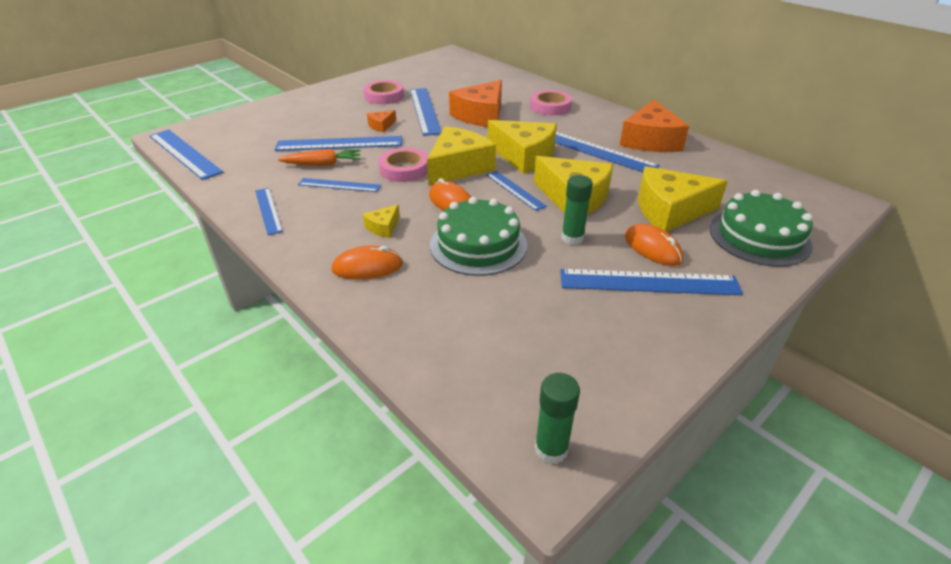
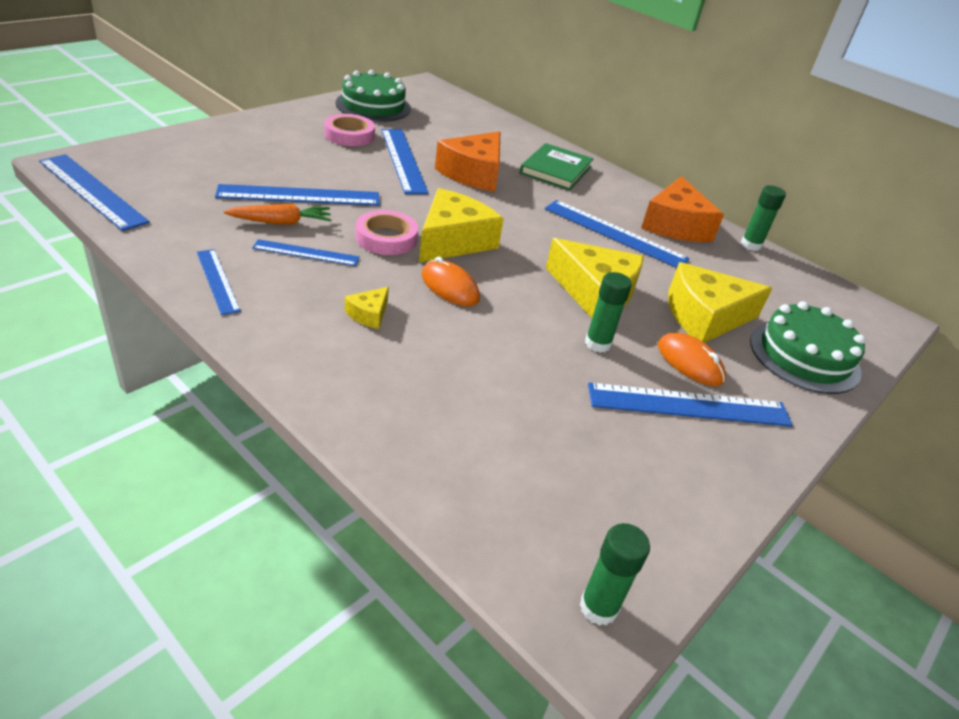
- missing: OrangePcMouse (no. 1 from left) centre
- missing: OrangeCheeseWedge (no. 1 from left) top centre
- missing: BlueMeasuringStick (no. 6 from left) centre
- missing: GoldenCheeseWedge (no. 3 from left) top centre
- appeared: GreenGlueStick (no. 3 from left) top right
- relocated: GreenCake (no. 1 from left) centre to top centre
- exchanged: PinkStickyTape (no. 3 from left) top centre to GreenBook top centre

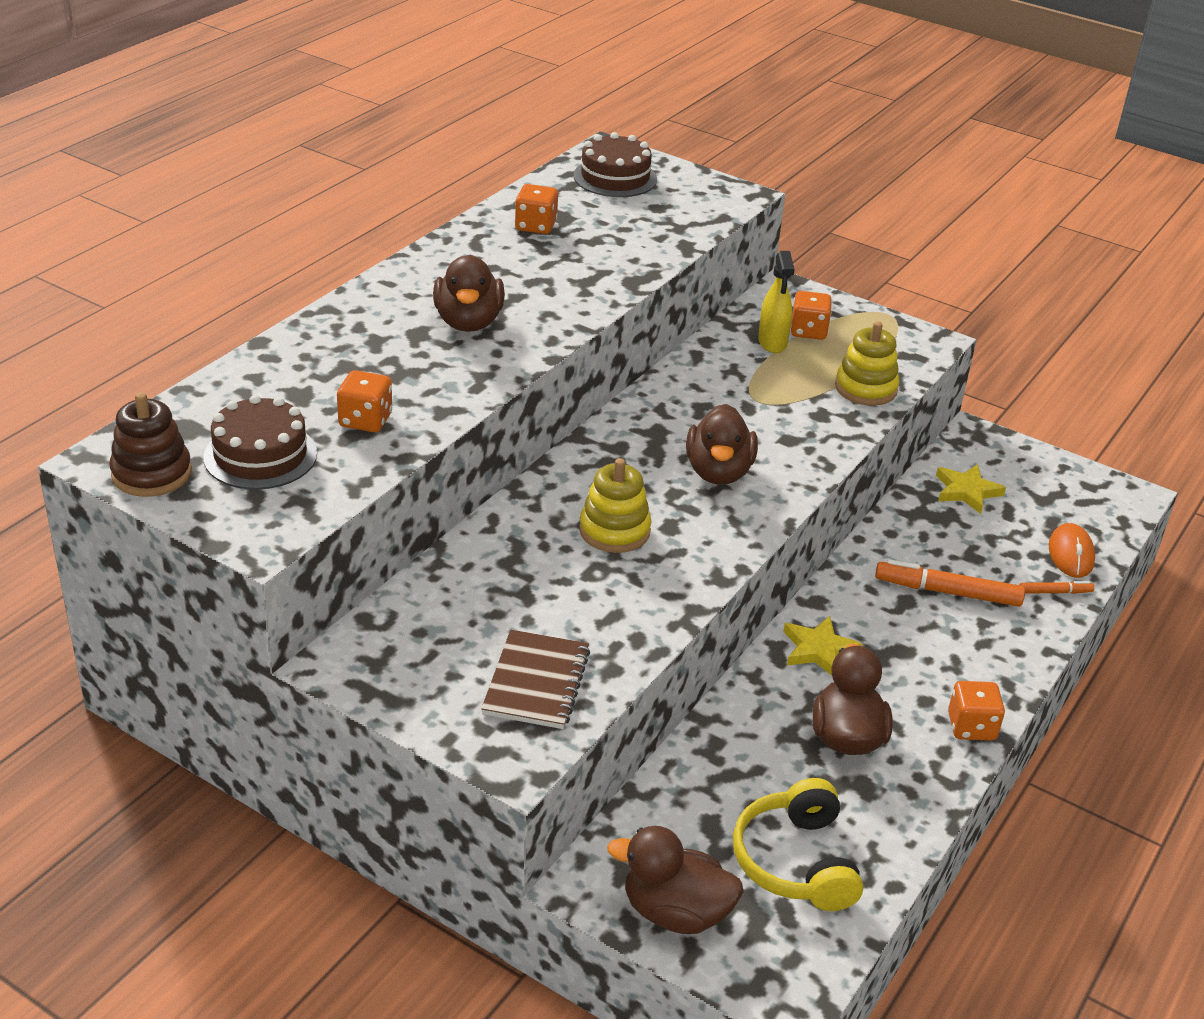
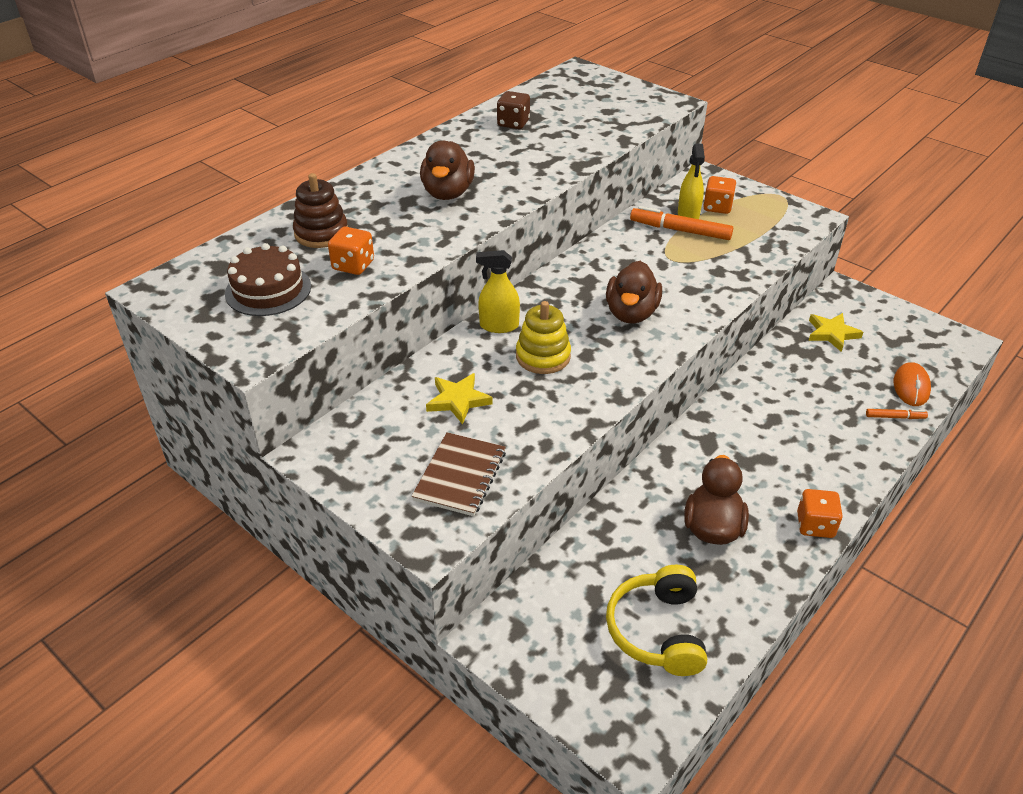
- missing: DarkBrownCake (no. 2 from left) top centre
- missing: DarkBrownDuck (no. 2 from left) bottom centre
- missing: GoldenRingStacker (no. 2 from left) middle right
- appeared: GoldenSprayer (no. 1 from left) centre
- relocated: DarkBrownRingStacker middle left to top left
- relocated: GoldenStar (no. 1 from left) middle right to centre
- relocated: OrangeMarker (no. 1 from left) middle right to top centre
- colour: OrangeDice (no. 2 from left) top centre to DarkBrownDice top centre

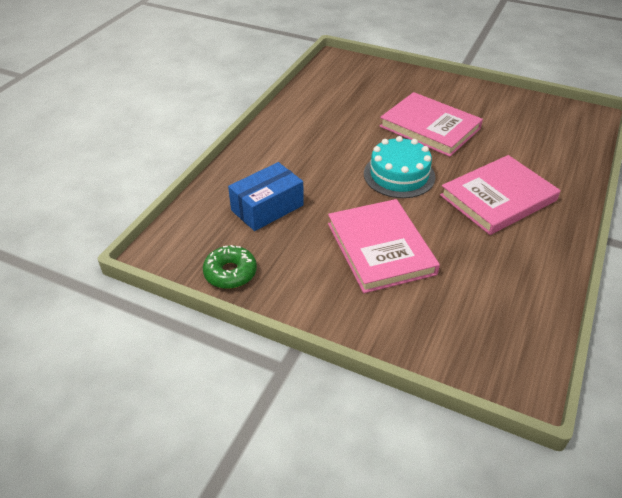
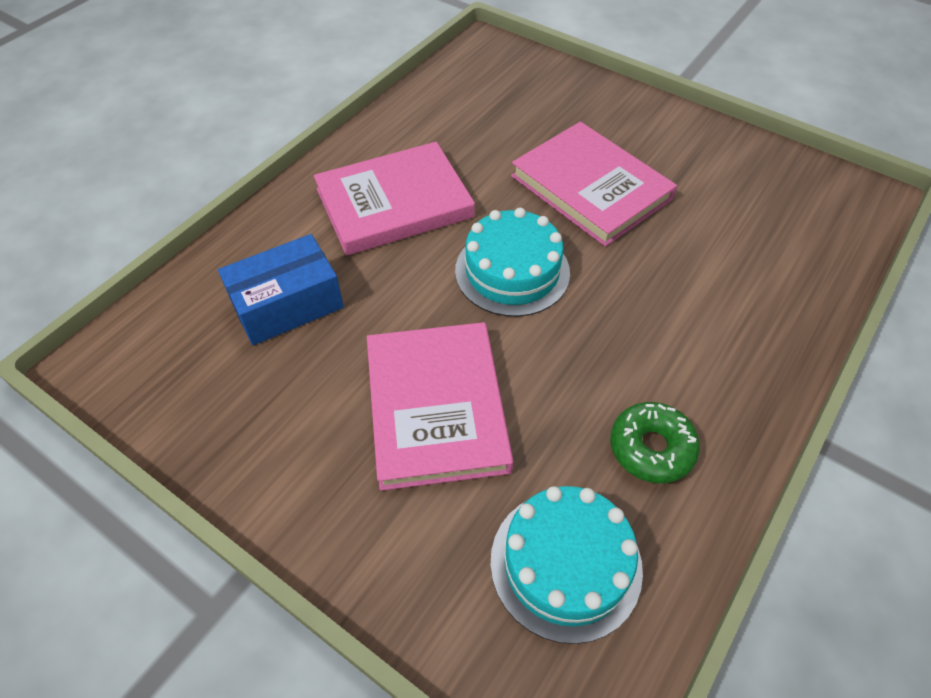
- appeared: TurquoiseCake (no. 2 from left) bottom centre
- relocated: GreenGlazedDonut centre to middle right
- relocated: PinkBook (no. 3 from left in the first image) middle right to PinkBook (no. 1 from left) top centre

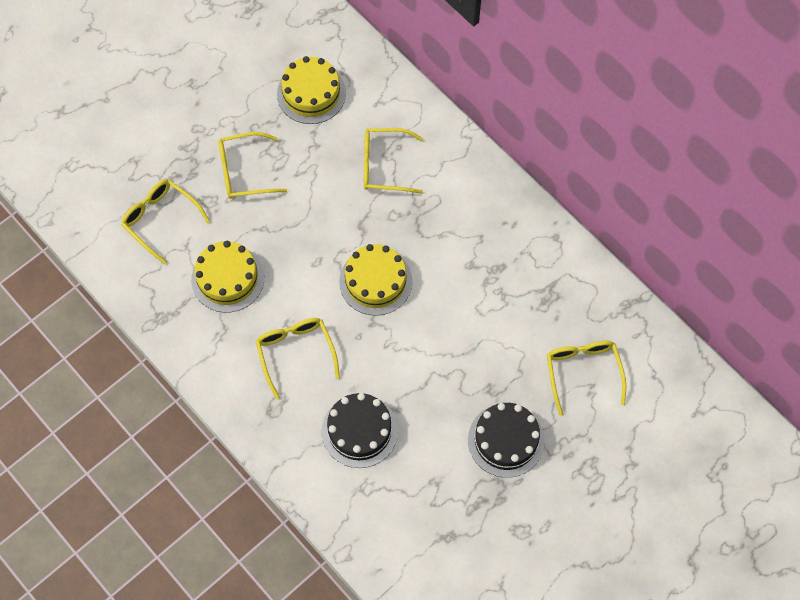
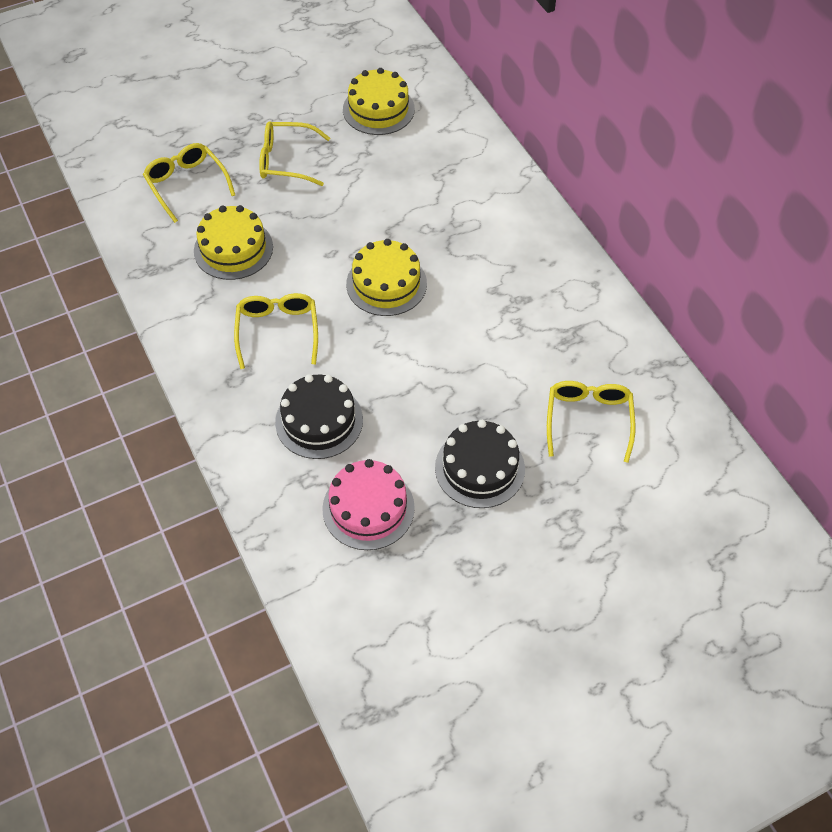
- missing: GoldenSpectacles (no. 4 from left) top centre
- appeared: PinkCake centre

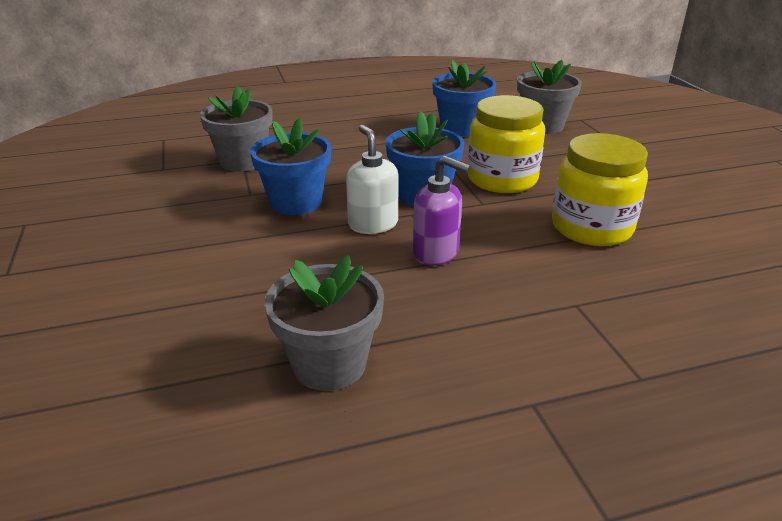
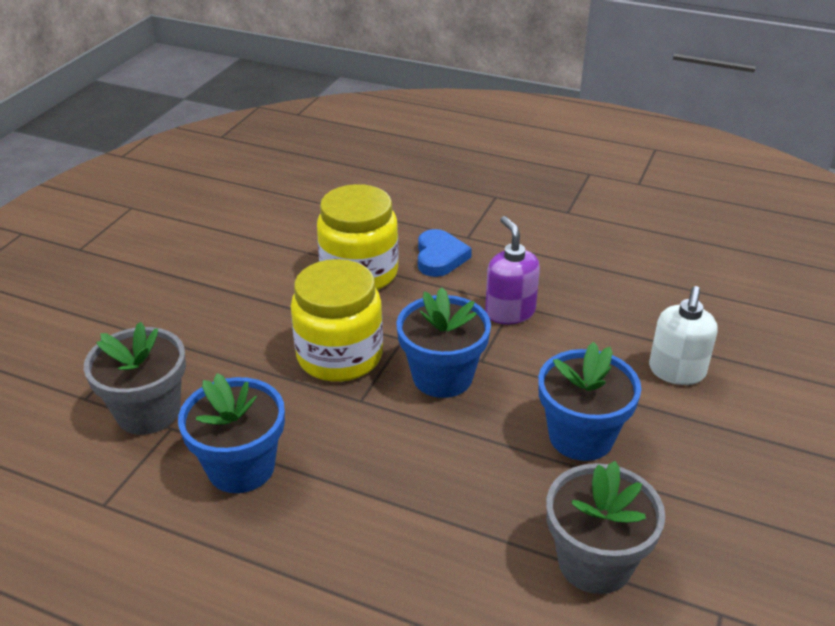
- missing: GreyPlantPot (no. 2 from left) centre
- appeared: BlueHeartShape centre
- relocated: PureWhiteSoapPump centre to middle right

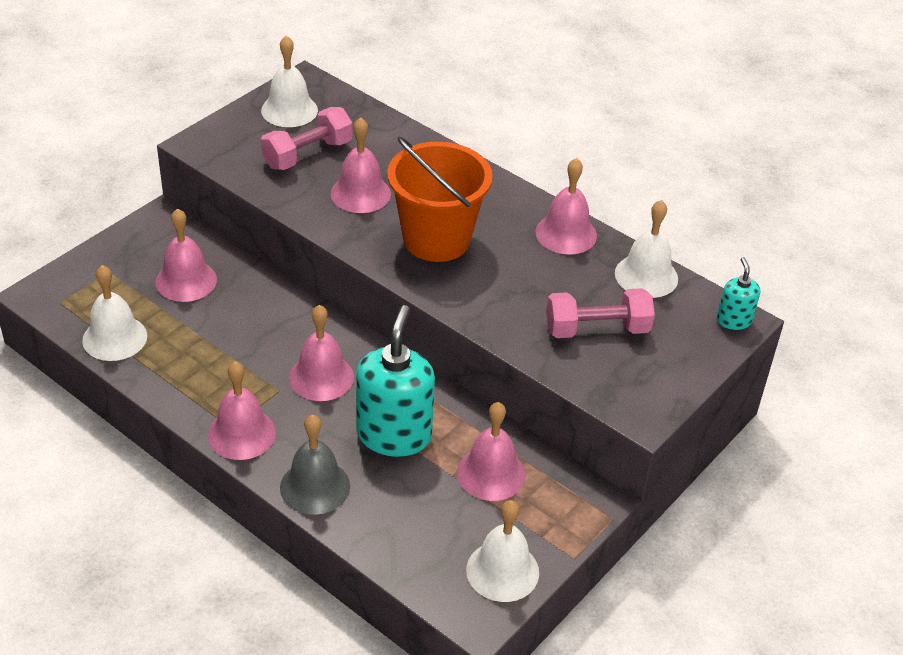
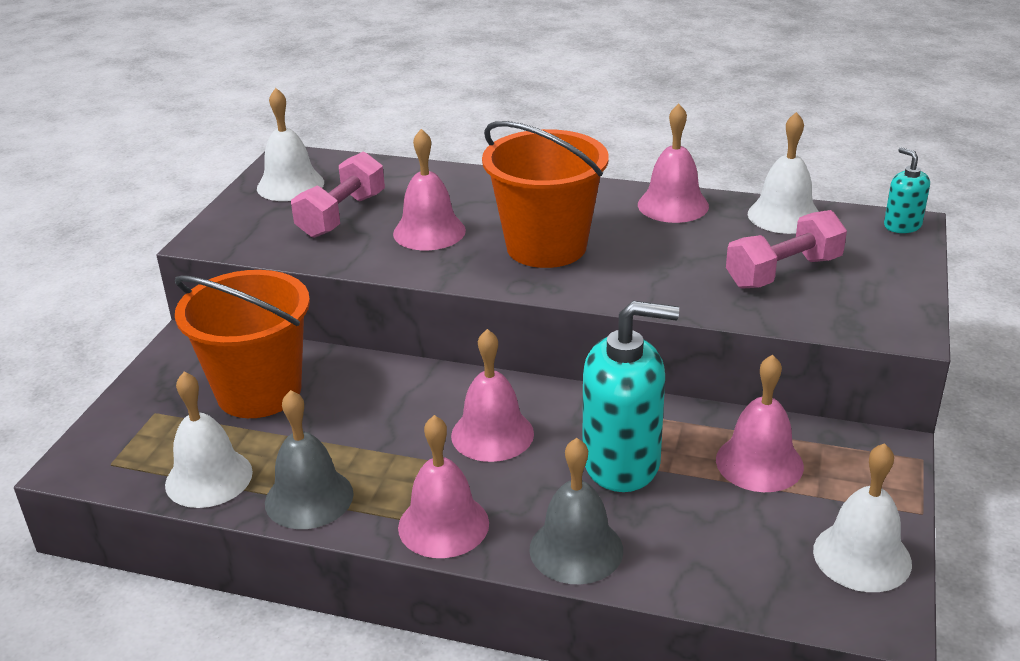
- appeared: GreyBell (no. 1 from left) bottom left
- exchanged: PinkBell (no. 1 from left) middle left to OrangeBucket (no. 1 from left) middle left
- spun: TurquoiseSoapPump (no. 1 from left) centre = centre 105 degrees clockwise

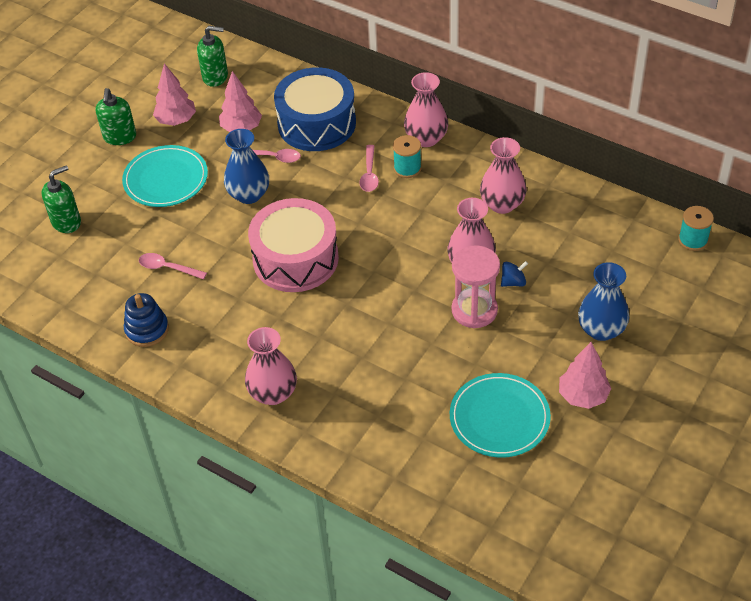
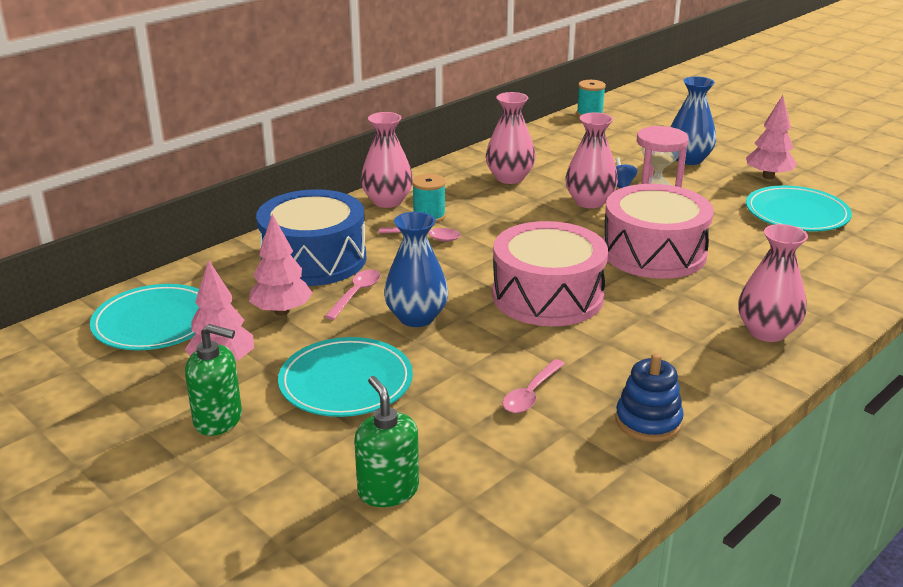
- appeared: PinkSnareDrum (no. 2 from left) middle right
- exchanged: GreenSoapPump (no. 3 from left) top left to TurquoiseFlatDish (no. 1 from left) middle left

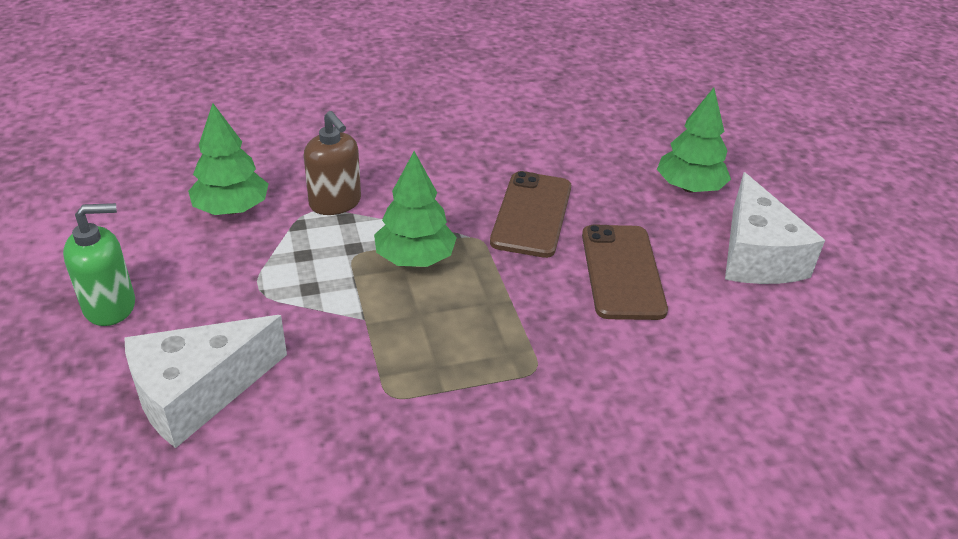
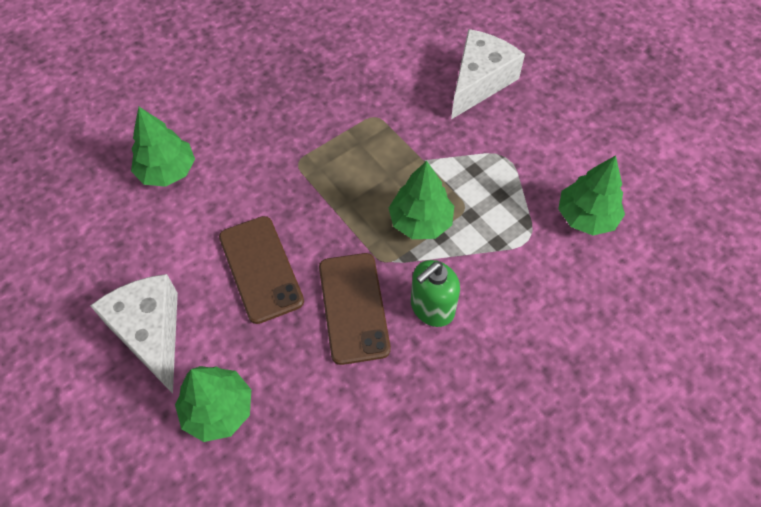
- missing: DarkBrownSoapPump top centre
- appeared: GreenToyTree (no. 1 from left) top left
- relocated: GreenSoapPump middle left to centre

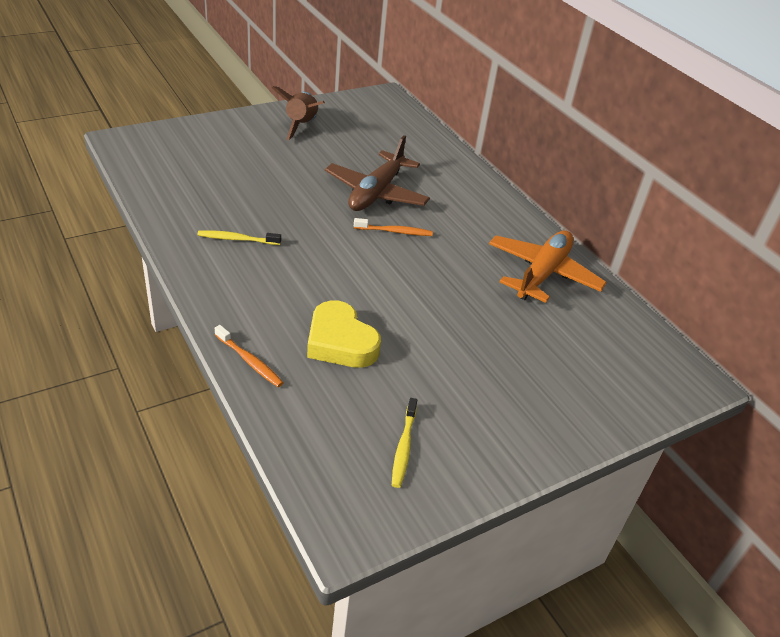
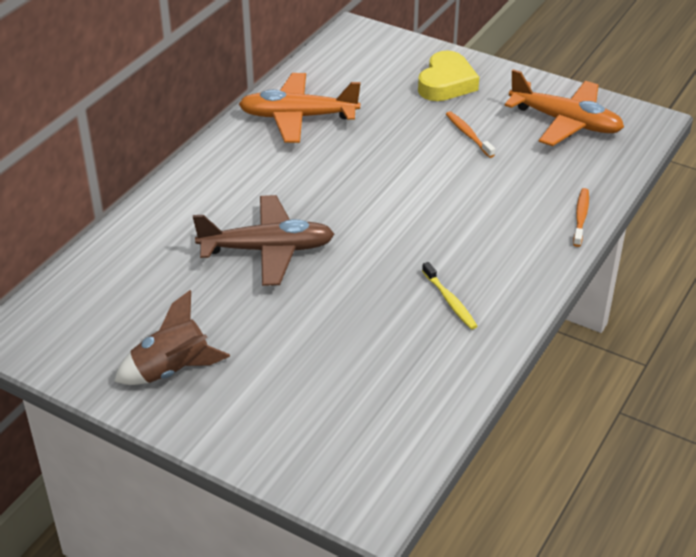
- relocated: GoldenHeartShape centre to top centre
- relocated: OrangeToothBrush (no. 2 from left in the first image) centre to OrangeToothBrush (no. 1 from left) top right
- exchanged: GoldenToothBrush (no. 2 from left) bottom centre to OrangeToyPlane (no. 2 from left) top right

